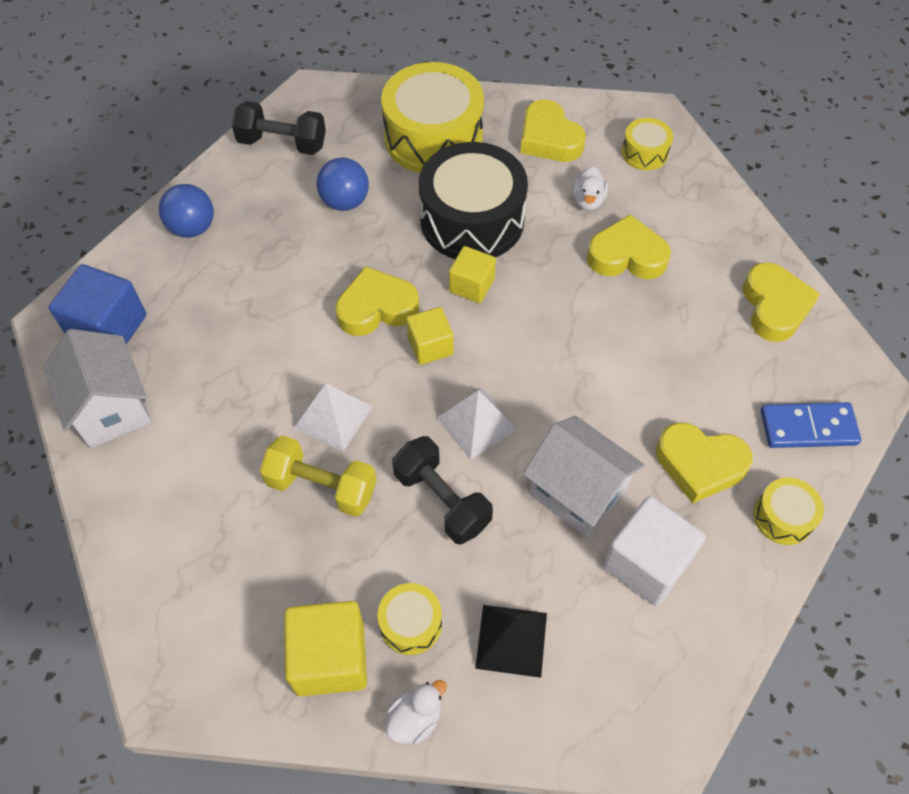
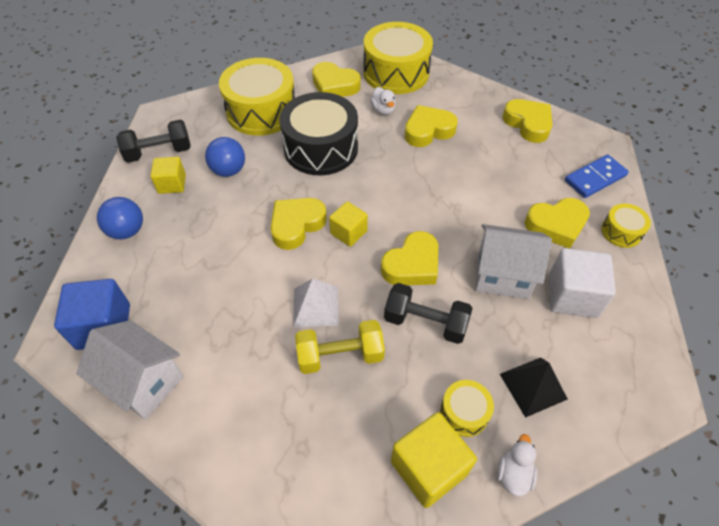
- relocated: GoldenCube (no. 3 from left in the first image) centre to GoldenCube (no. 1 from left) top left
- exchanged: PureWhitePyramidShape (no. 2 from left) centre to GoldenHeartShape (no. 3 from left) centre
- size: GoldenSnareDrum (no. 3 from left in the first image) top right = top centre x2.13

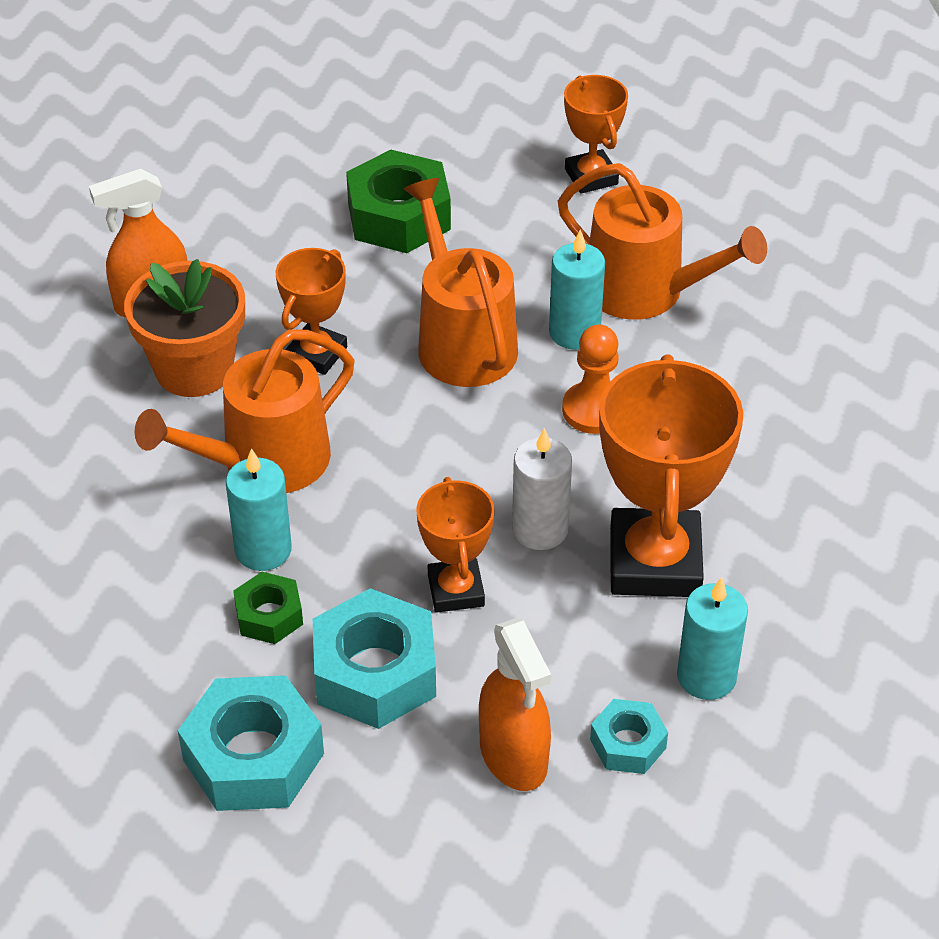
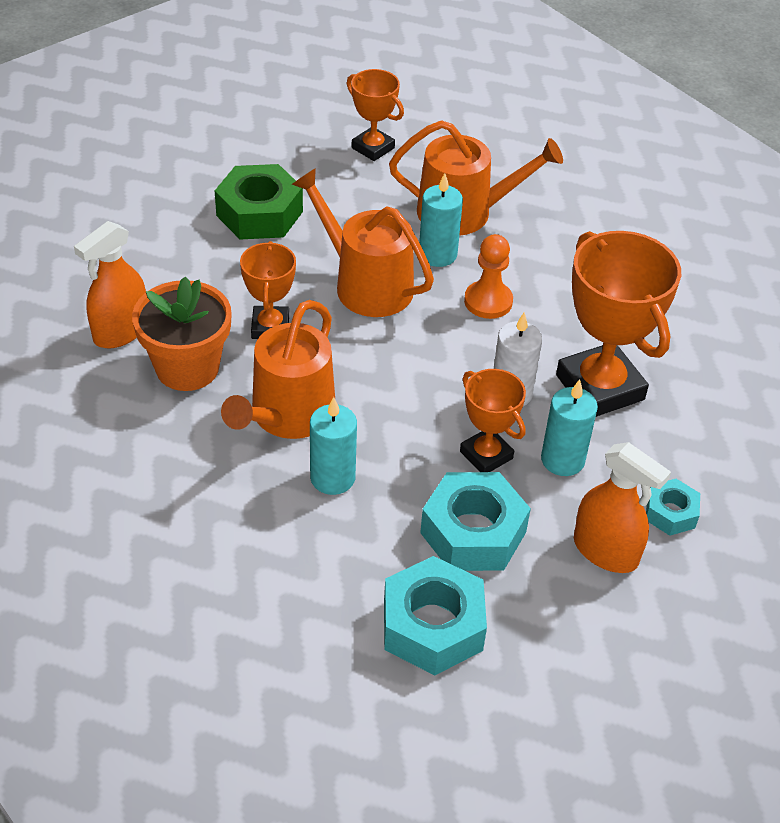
- missing: GreenHexagonNut (no. 1 from left) middle left
- relocated: TurquoiseWaxCandle (no. 3 from left) bottom right to middle right

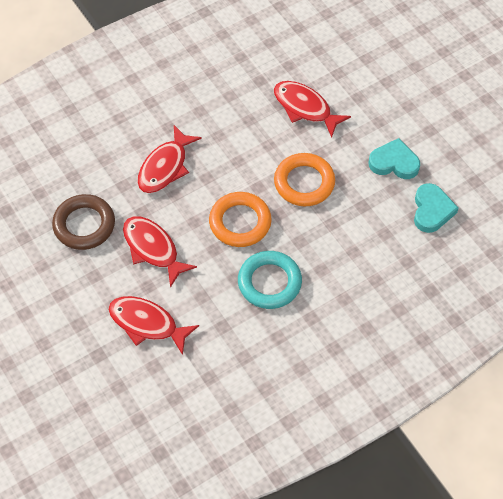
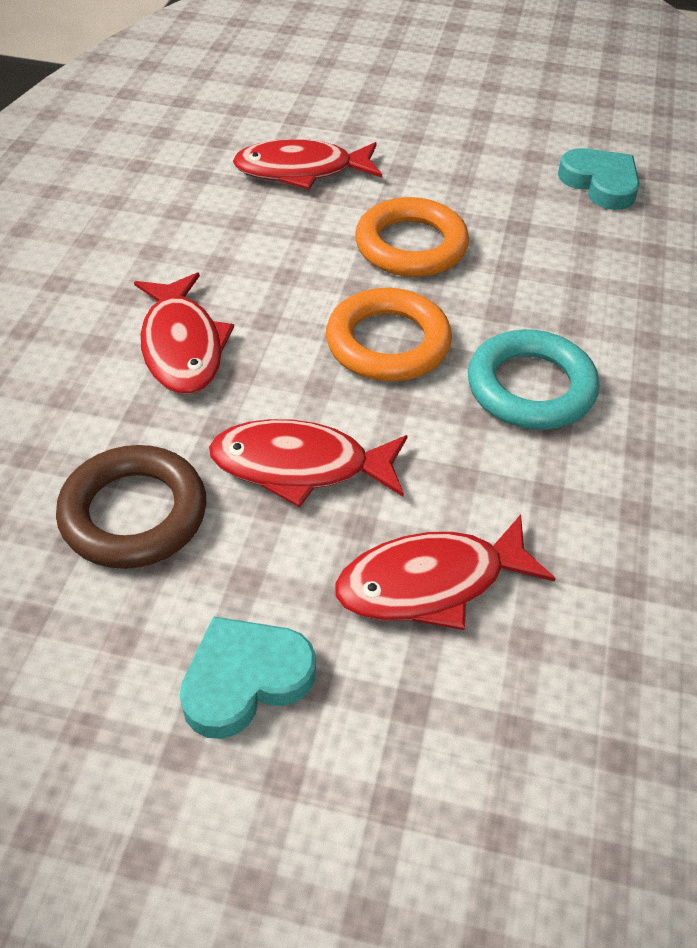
- relocated: TurquoiseHeartShape (no. 1 from left) top right to bottom centre

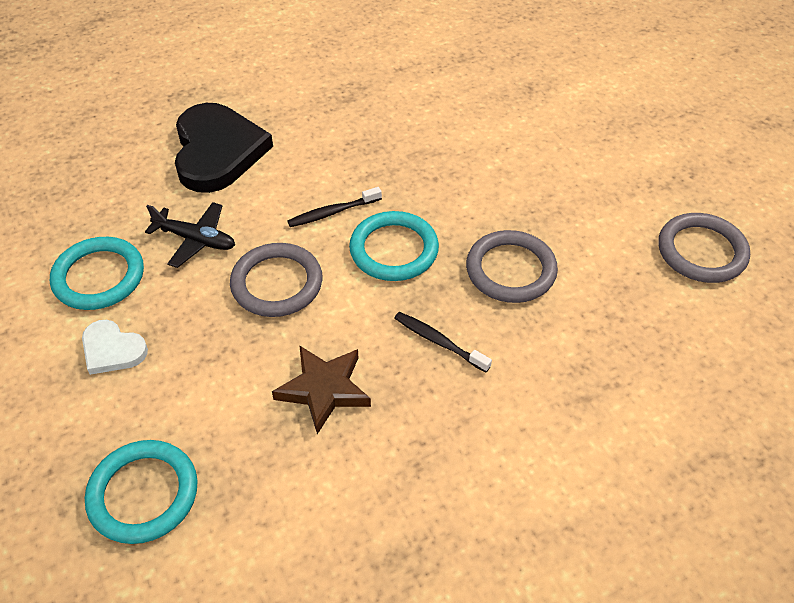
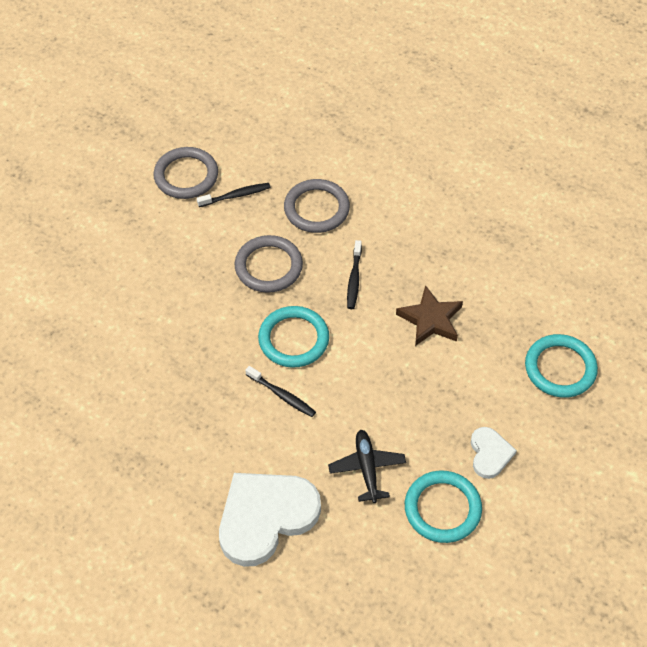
- appeared: EbonyToothBrush (no. 1 from left) top centre
- relocated: GreyTorus (no. 1 from left in the first image) centre to GreyTorus (no. 3 from left) top centre
- colour: EbonyHeartShape top left to PureWhiteHeartShape (no. 1 from left) bottom centre

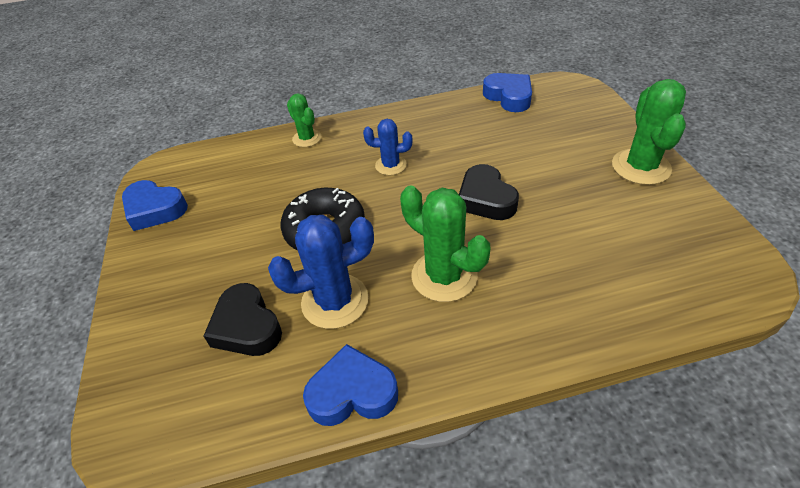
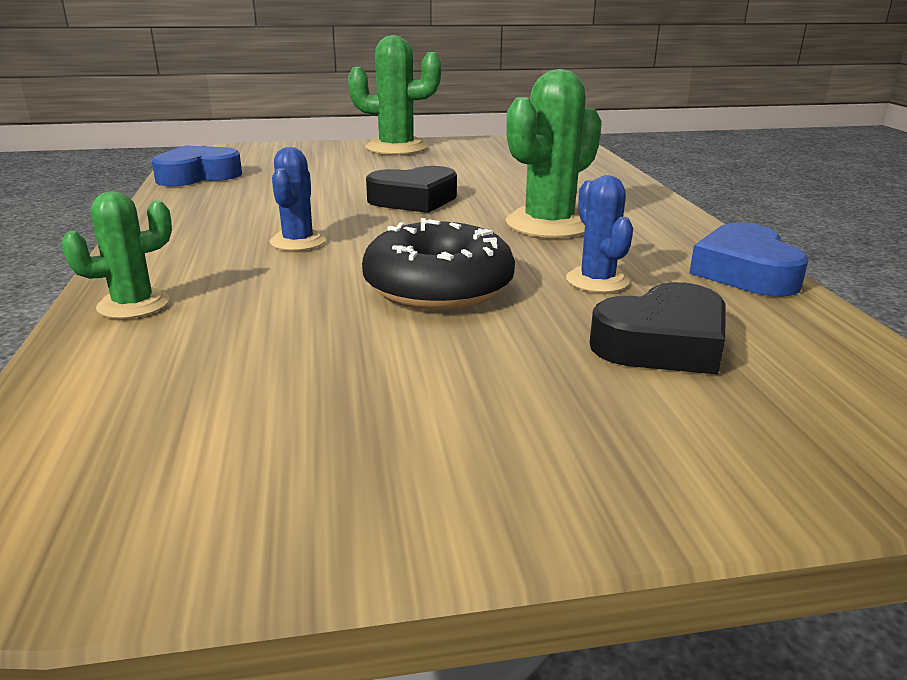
- missing: BlueHeartShape (no. 1 from left) middle left
- size: BlueCactus (no. 1 from left in the first image) centre = centre x0.59

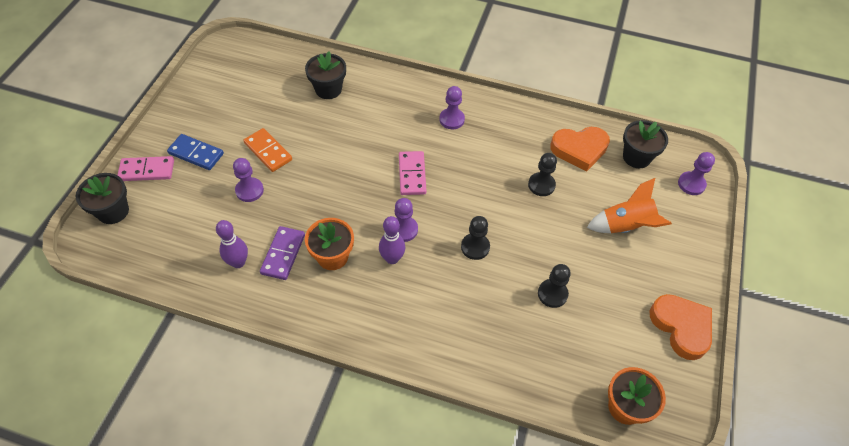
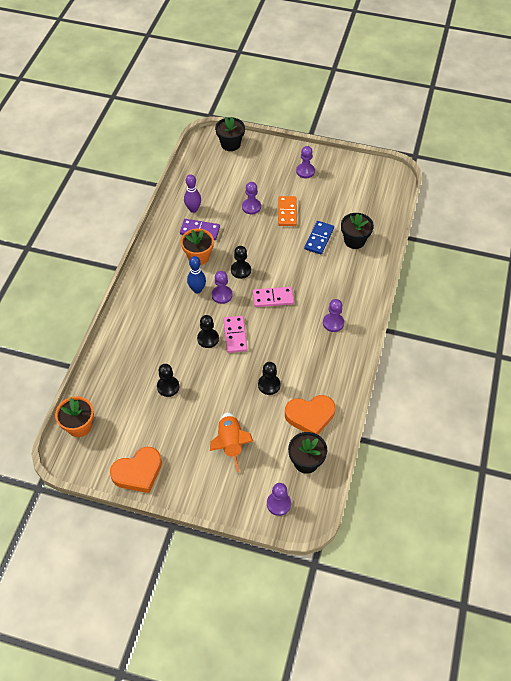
- appeared: EbonyGamePawn (no. 3 from left) centre
- appeared: PurpleGamePawn (no. 4 from left) top centre
- relocated: PinkDominoTile (no. 1 from left) middle left to centre
- relocated: BlueDominoTile middle left to centre
- colour: PurpleBowlingPin (no. 2 from left) centre to BlueBowlingPin centre
- spun: OrangeDominoTile middle left = top centre 45 degrees counterclockwise
- spun: OrangeHeartShape (no. 1 from left in the first image) middle right = centre 90 degrees counterclockwise

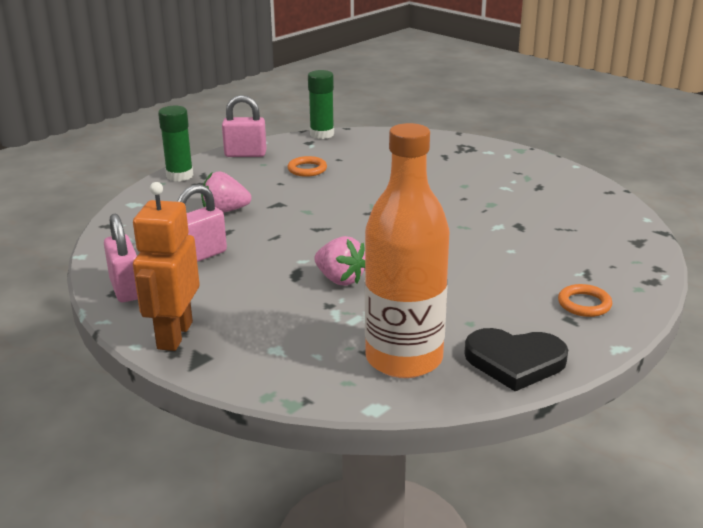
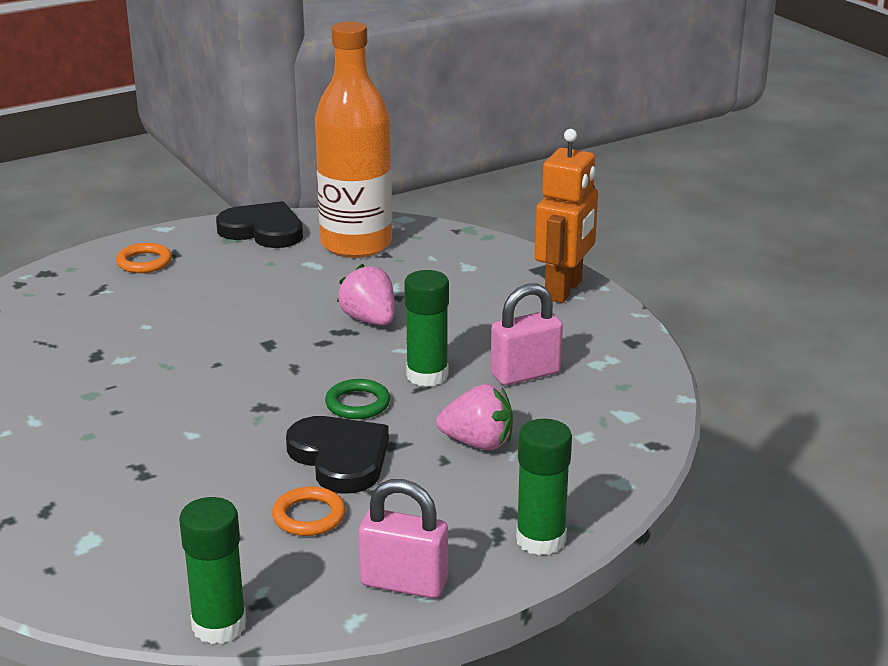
- missing: PinkPadlock (no. 1 from left) middle left
- appeared: EbonyHeartShape (no. 2 from left) bottom centre
- appeared: GreenTorus centre
- appeared: GreenGlueStick (no. 2 from left) centre

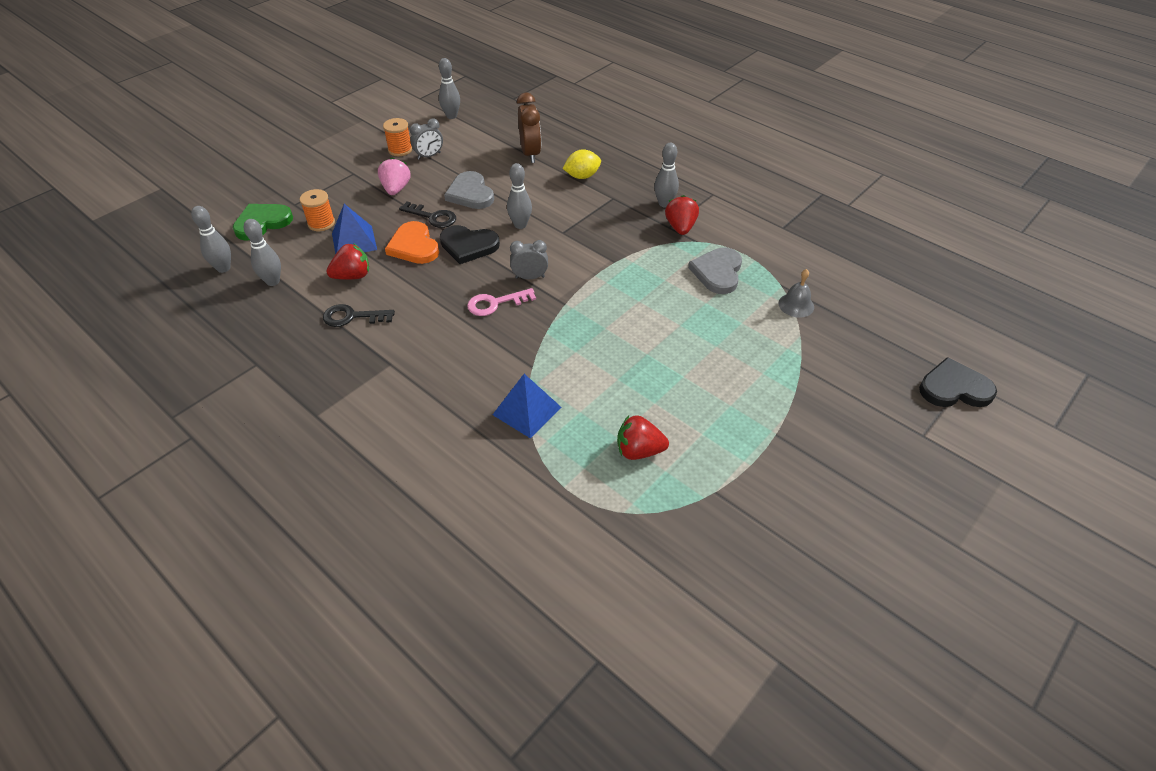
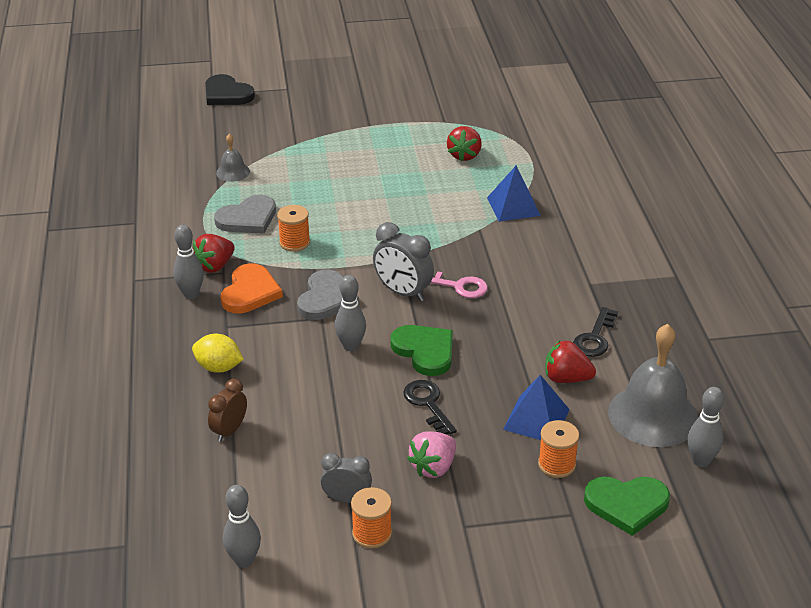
- appeared: OrangeBobbin (no. 1 from left) centre
- relocated: OrangeHeartShape top centre to middle left
- relocated: GreyHeartShape (no. 1 from left in the first image) top centre to GreyHeartShape (no. 2 from left) centre
- exchanged: GreyBowlingPin (no. 2 from left) top left to GreyBell (no. 2 from left) middle right
- colour: EbonyHeartShape (no. 1 from left) top centre to GreenHeartShape (no. 1 from left) centre
- spun: EbonyKey (no. 1 from left in the first image) middle left = middle right 75 degrees clockwise
- spun: RedBerry (no. 2 from left) centre = top centre 60 degrees clockwise
- size: GreyClock (no. 2 from left) centre = centre x1.52
- size: DarkBrownClock top centre = bottom left x0.66

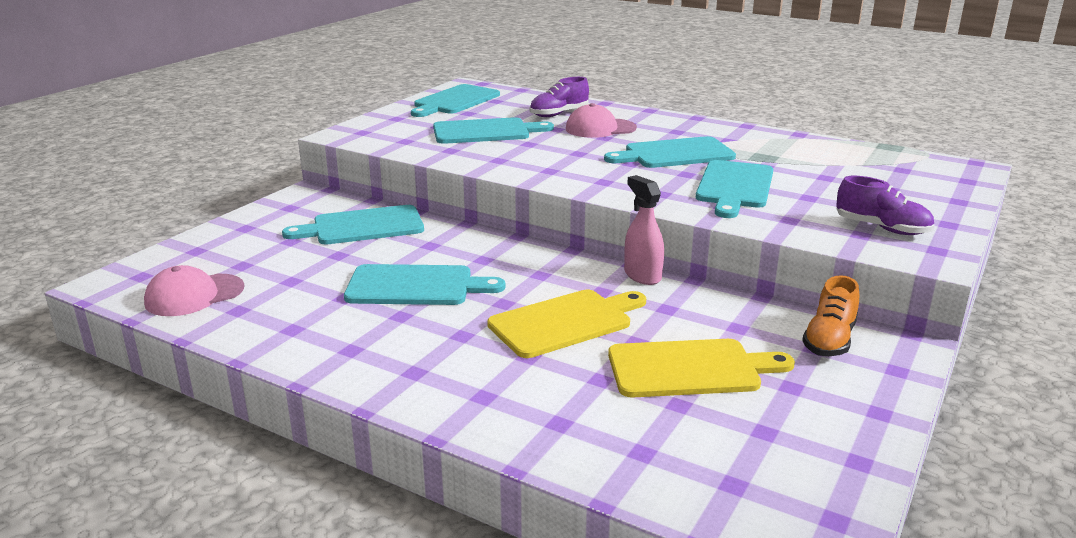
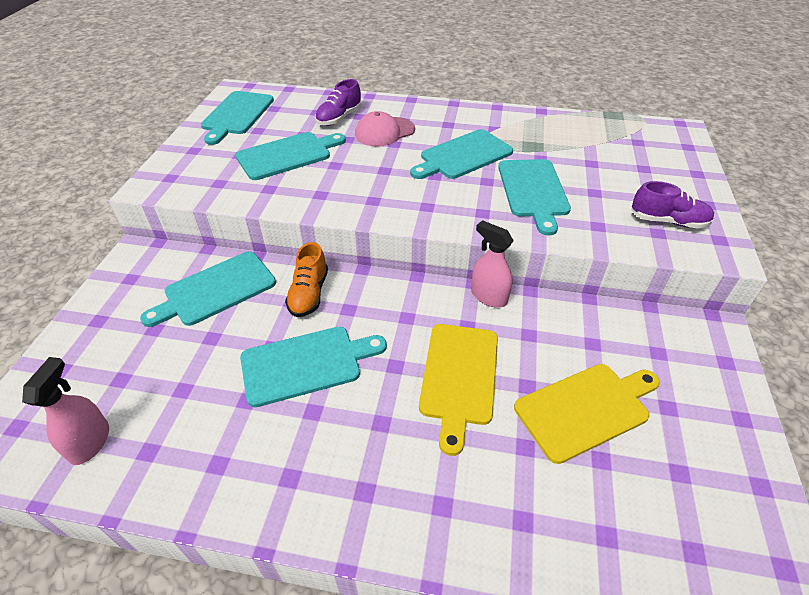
- relocated: OrangeSneaker middle right to centre
- exchanged: PinkPeakedCap (no. 1 from left) middle left to PinkSprayer (no. 1 from left) bottom left
- spun: GoldenCuttingBoard (no. 1 from left) centre = centre 150 degrees clockwise

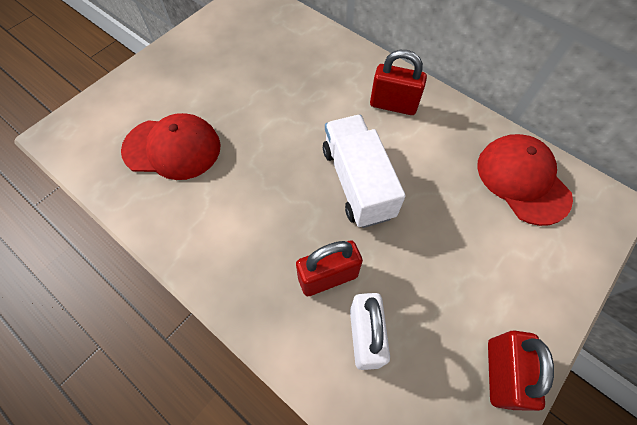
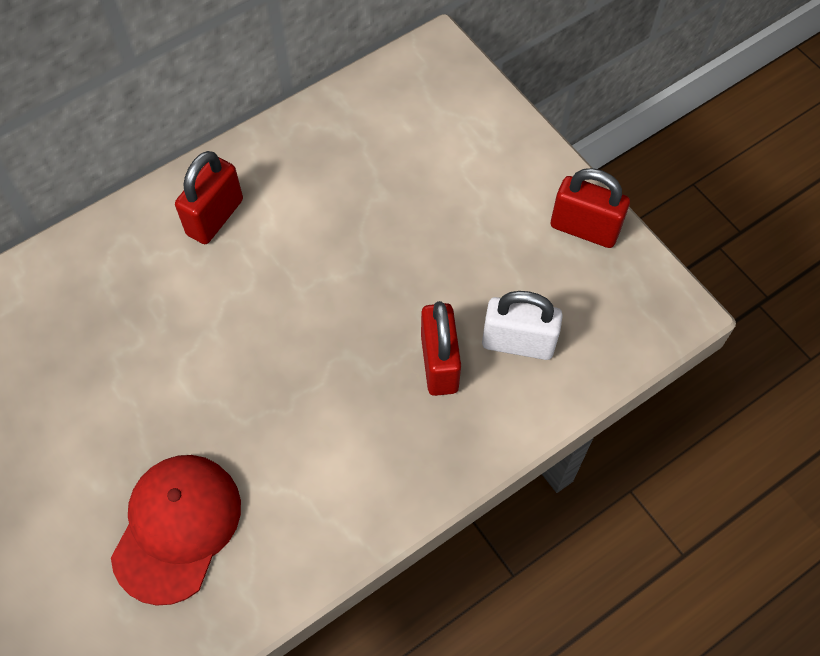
- missing: PureWhiteLorry centre
- missing: RedPeakedCap (no. 2 from left) middle right

